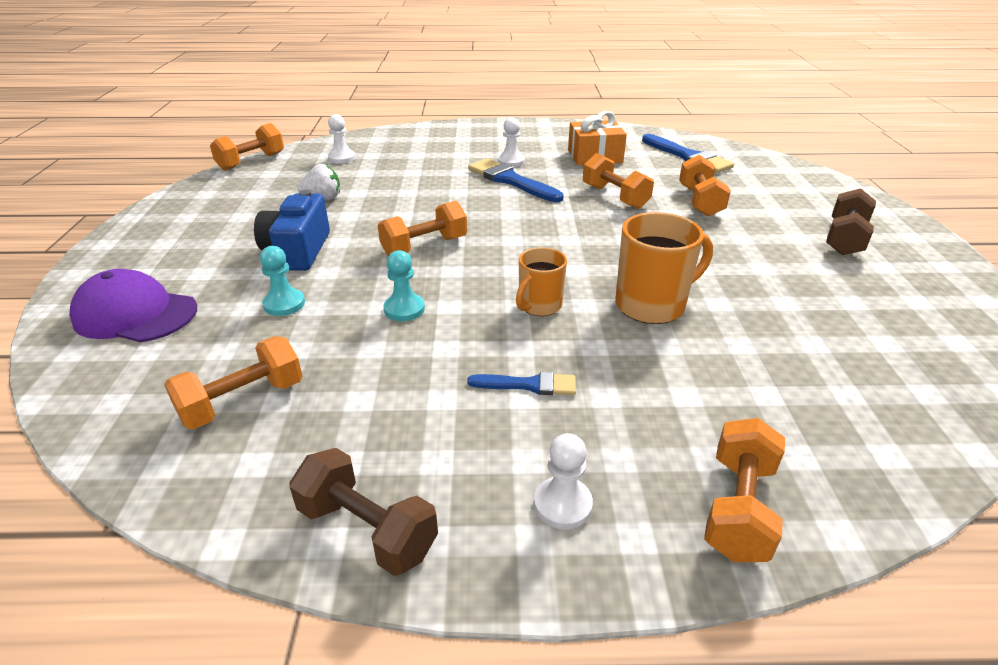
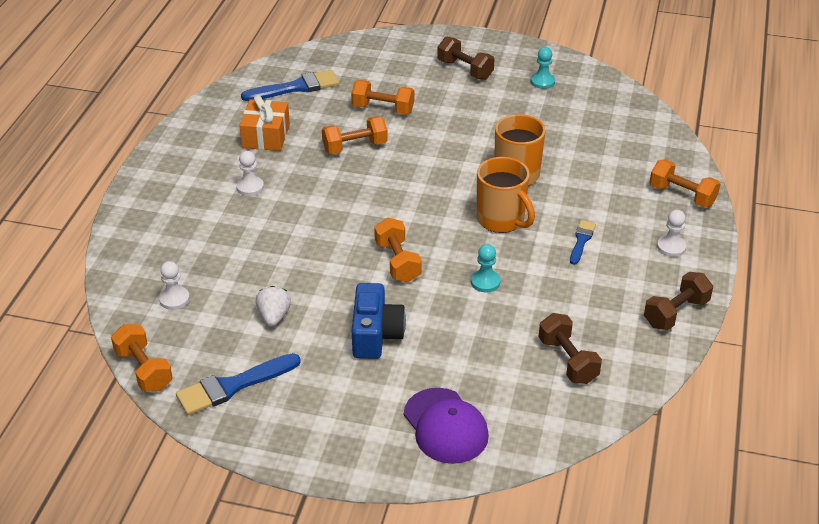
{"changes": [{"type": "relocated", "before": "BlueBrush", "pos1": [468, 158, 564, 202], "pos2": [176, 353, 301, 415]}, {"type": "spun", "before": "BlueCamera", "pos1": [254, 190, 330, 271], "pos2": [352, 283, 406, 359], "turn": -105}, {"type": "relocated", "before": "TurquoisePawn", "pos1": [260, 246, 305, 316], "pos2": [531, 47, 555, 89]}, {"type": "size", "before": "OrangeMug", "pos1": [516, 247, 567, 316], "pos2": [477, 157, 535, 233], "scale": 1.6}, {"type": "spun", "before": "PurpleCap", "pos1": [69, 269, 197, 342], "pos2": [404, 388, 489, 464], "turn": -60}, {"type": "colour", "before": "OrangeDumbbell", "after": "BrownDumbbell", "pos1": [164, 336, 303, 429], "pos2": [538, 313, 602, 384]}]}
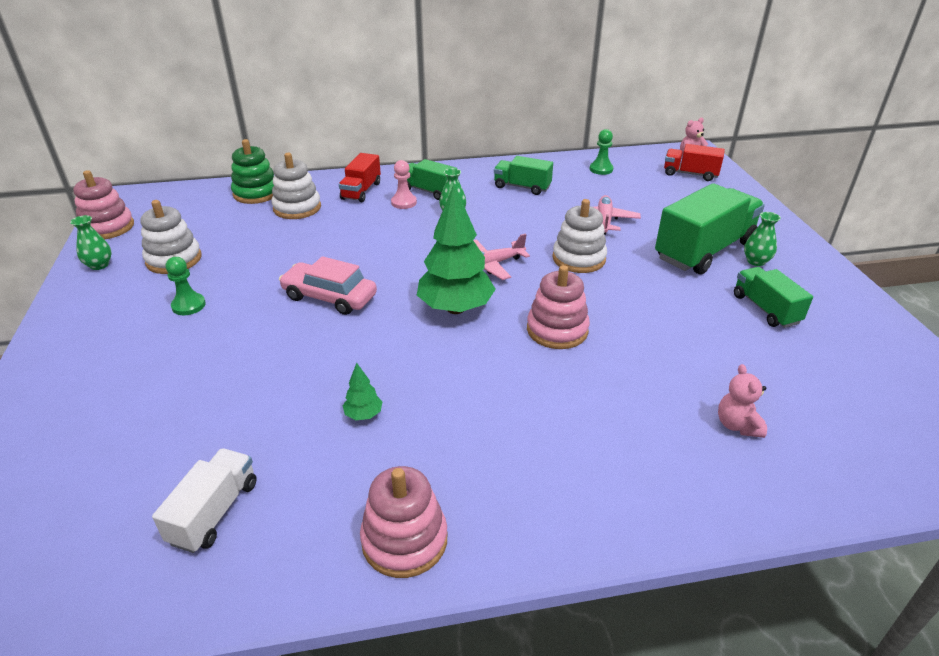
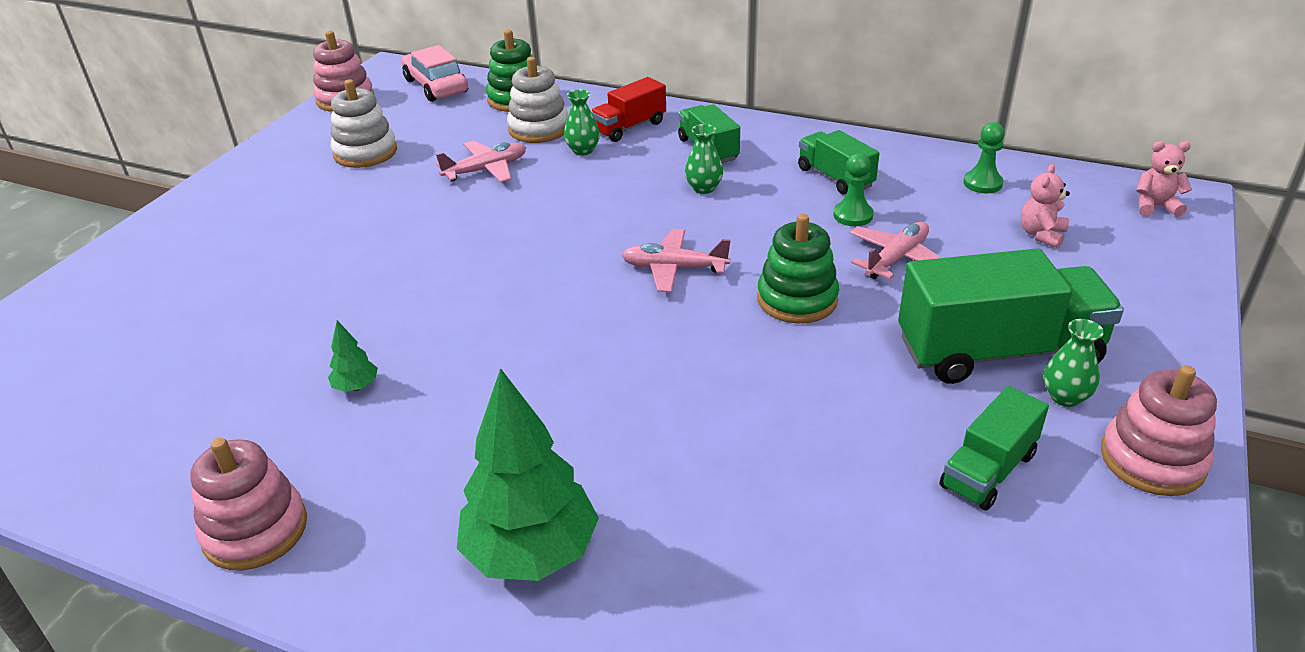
{"changes": [{"type": "missing", "before": "RedTruck", "pos1": [664, 144, 725, 181]}, {"type": "missing", "before": "PinkPawn", "pos1": [391, 160, 417, 209]}, {"type": "relocated", "before": "GreenTree", "pos1": [417, 184, 496, 314], "pos2": [457, 368, 599, 581]}, {"type": "colour", "before": "WhiteStackingToy", "after": "GreenStackingToy", "pos1": [552, 199, 607, 273], "pos2": [757, 214, 839, 323]}, {"type": "relocated", "before": "GreenVase", "pos1": [70, 215, 112, 270], "pos2": [564, 89, 600, 156]}, {"type": "relocated", "before": "PinkCar", "pos1": [279, 256, 377, 315], "pos2": [401, 45, 468, 102]}, {"type": "relocated", "before": "GreenPawn", "pos1": [166, 257, 206, 315], "pos2": [833, 153, 874, 226]}, {"type": "relocated", "before": "PinkStackingToy", "pos1": [527, 265, 590, 349], "pos2": [1101, 365, 1217, 496]}, {"type": "spun", "before": "GreenTruck", "pos1": [734, 267, 813, 328], "pos2": [940, 386, 1049, 510], "turn": -150}, {"type": "relocated", "before": "PinkTeddyBear", "pos1": [718, 364, 767, 438], "pos2": [1021, 164, 1070, 248]}, {"type": "missing", "before": "WhiteTruck", "pos1": [152, 448, 257, 553]}, {"type": "appeared", "after": "PinkPlane", "pos2": [436, 140, 526, 183]}]}
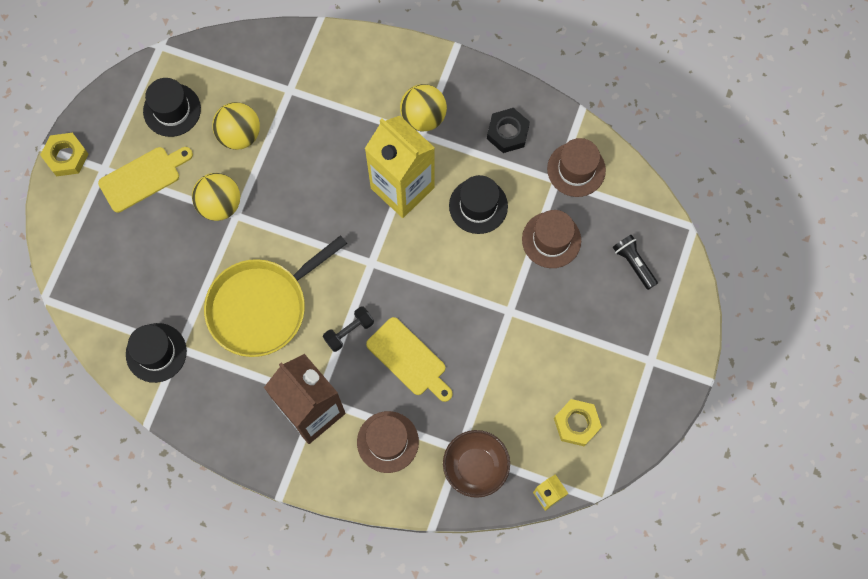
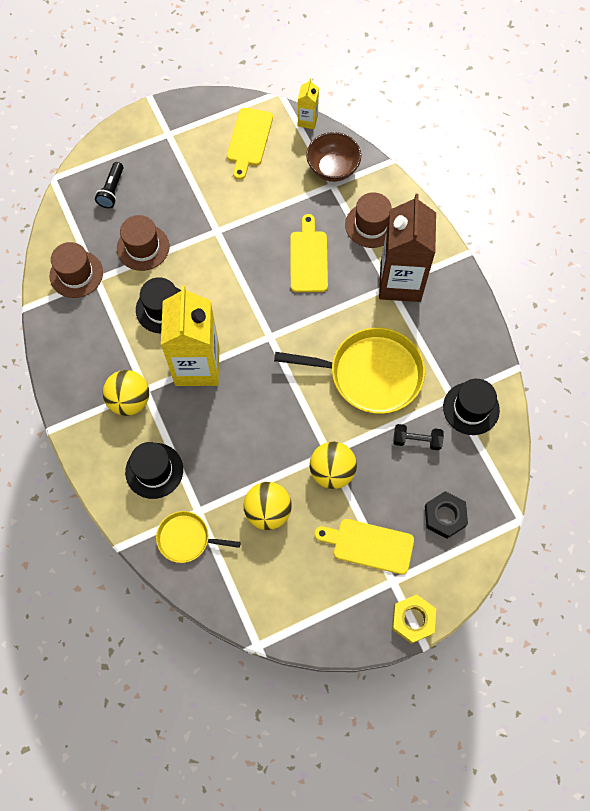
{"changes": [{"type": "relocated", "before": "BlackHat", "pos1": [143, 78, 201, 137], "pos2": [125, 442, 183, 499]}, {"type": "relocated", "before": "BlackNut", "pos1": [487, 108, 530, 153], "pos2": [425, 491, 468, 539]}, {"type": "relocated", "before": "BlackDumbbell", "pos1": [323, 306, 374, 352], "pos2": [393, 424, 444, 450]}, {"type": "exchanged", "before": "YellowNut", "after": "YellowCuttingBoard", "pos1": [554, 399, 602, 446], "pos2": [227, 108, 273, 180]}, {"type": "appeared", "after": "YellowPan", "pos2": [156, 511, 241, 563]}]}
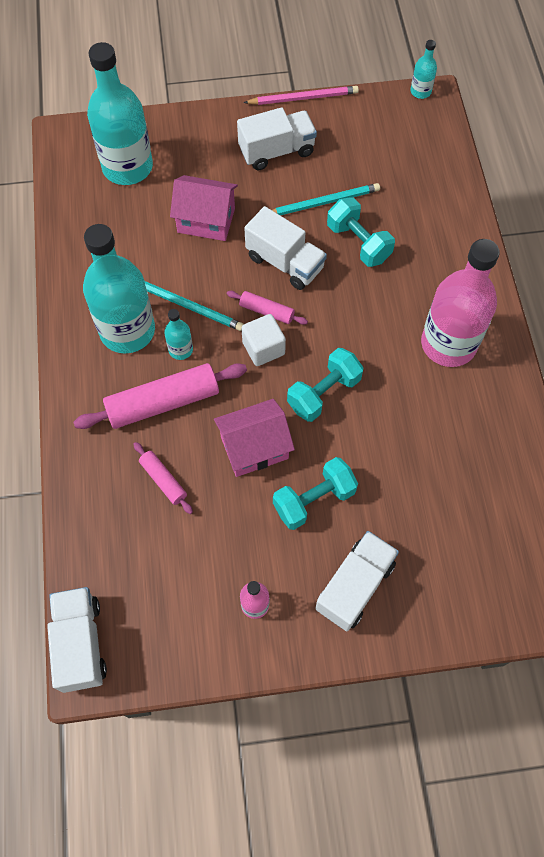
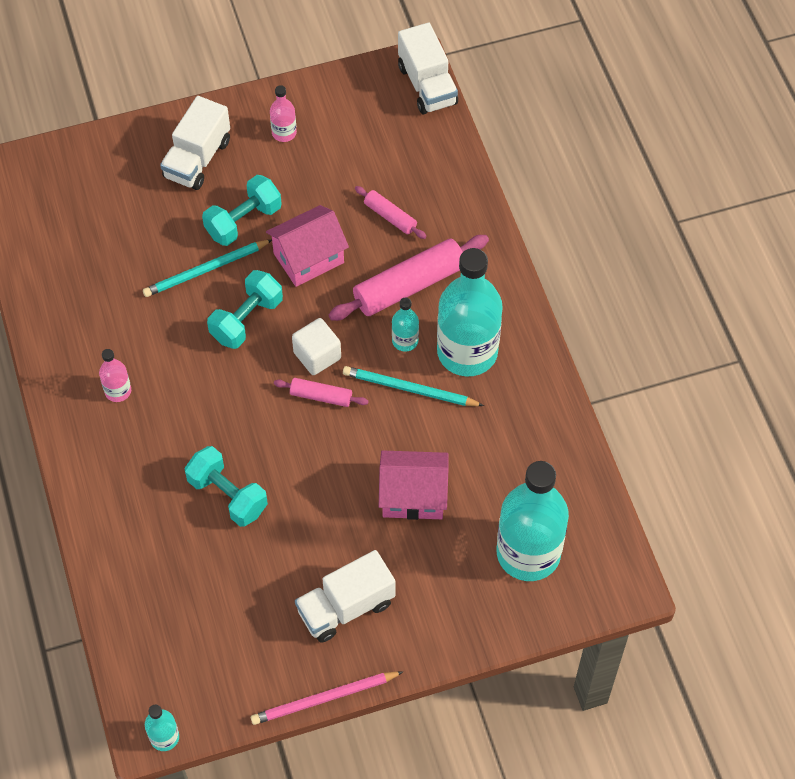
{"changes": [{"type": "relocated", "before": "TurquoisePencil", "pos1": [272, 183, 380, 215], "pos2": [143, 240, 272, 297]}, {"type": "missing", "before": "WhiteTruck", "pos1": [244, 206, 327, 290]}, {"type": "size", "before": "PinkBottle", "pos1": [421, 239, 500, 367], "pos2": [99, 349, 131, 402], "scale": 0.44}]}
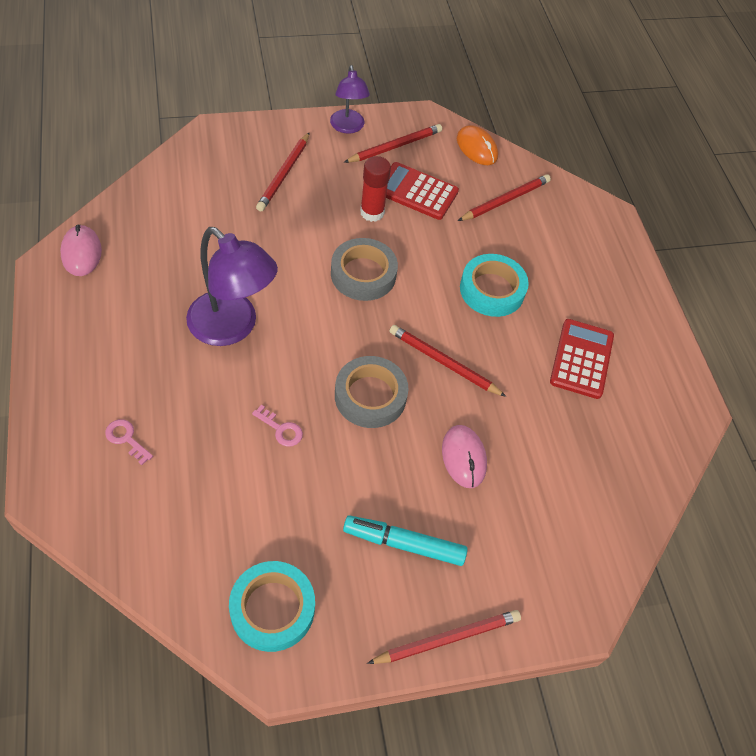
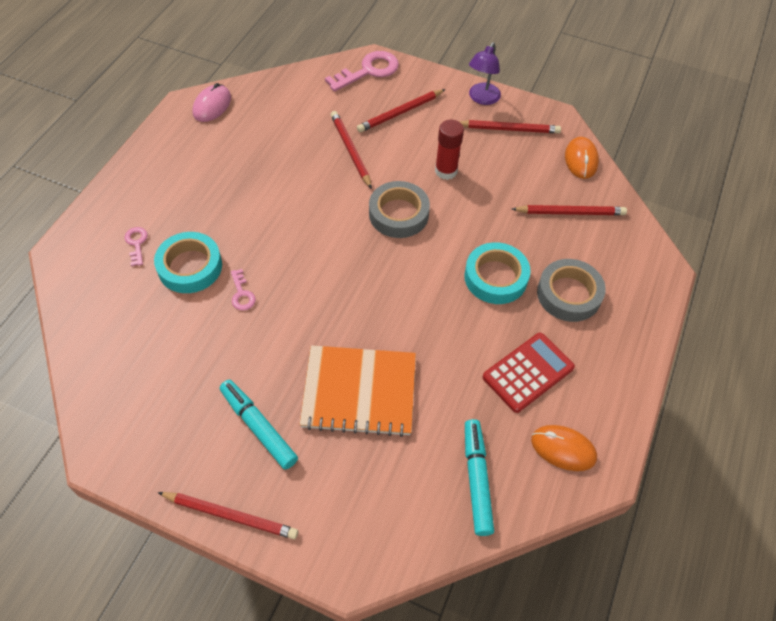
{"changes": [{"type": "missing", "before": "RedCalculator", "pos1": [386, 162, 459, 220]}, {"type": "missing", "before": "PurpleLamp", "pos1": [186, 227, 278, 346]}, {"type": "relocated", "before": "RedPencil", "pos1": [389, 325, 506, 397], "pos2": [331, 111, 372, 189]}, {"type": "relocated", "before": "GreyTape", "pos1": [335, 356, 408, 428], "pos2": [537, 259, 606, 322]}, {"type": "exchanged", "before": "PinkMouse", "after": "OrangeNotebook", "pos1": [442, 425, 487, 488], "pos2": [299, 345, 416, 437]}, {"type": "relocated", "before": "TurquoiseTape", "pos1": [229, 561, 315, 652], "pos2": [154, 232, 222, 293]}, {"type": "appeared", "after": "PinkKey", "pos2": [325, 51, 399, 92]}, {"type": "appeared", "after": "TurquoiseMarker", "pos2": [465, 419, 494, 536]}, {"type": "appeared", "after": "OrangeMouse", "pos2": [531, 425, 597, 471]}]}
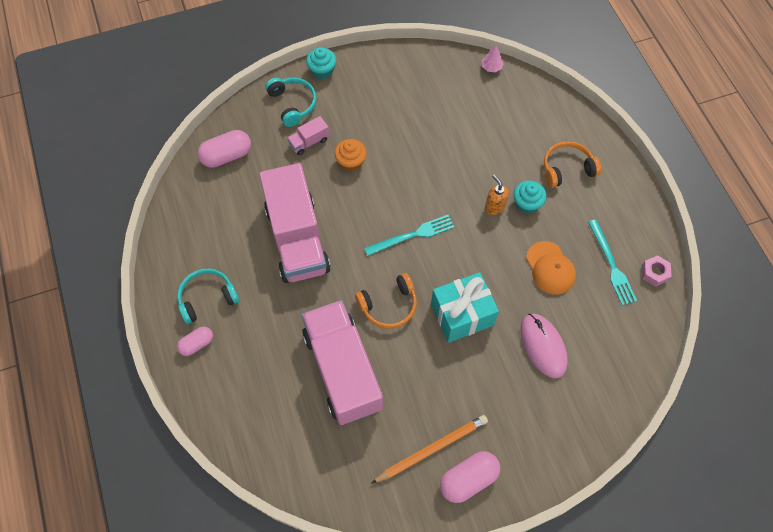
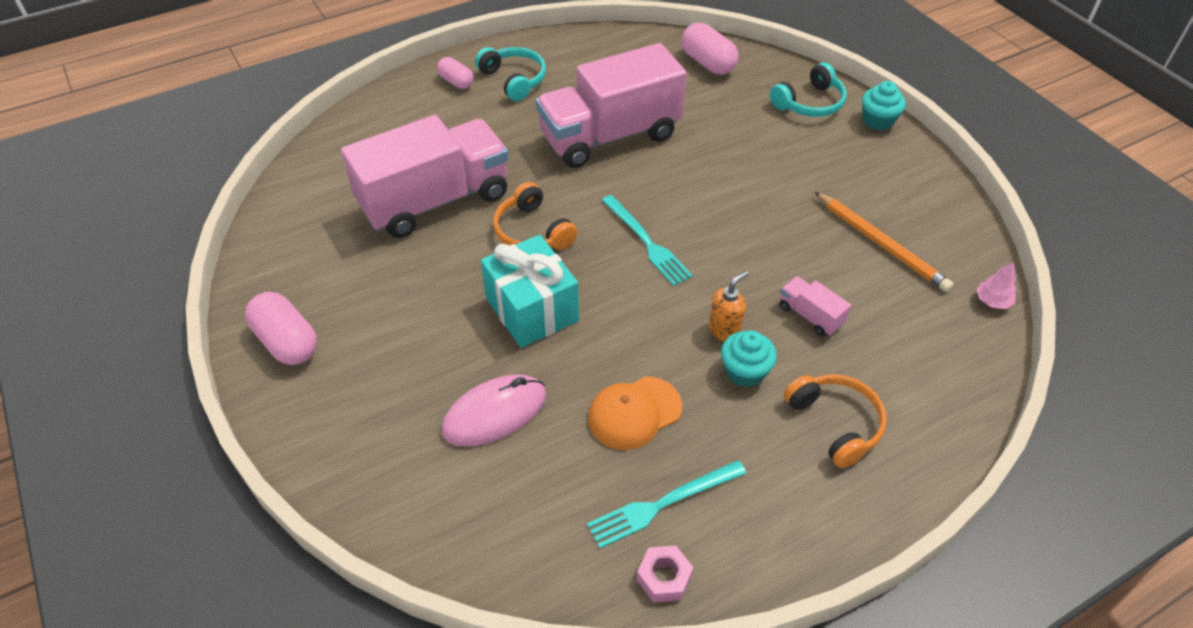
{"changes": [{"type": "relocated", "before": "PinkTruck", "pos1": [287, 116, 329, 155], "pos2": [779, 276, 851, 337]}, {"type": "missing", "before": "OrangeCupcake", "pos1": [335, 139, 367, 172]}, {"type": "relocated", "before": "OrangePencil", "pos1": [371, 415, 488, 484], "pos2": [815, 192, 954, 292]}]}
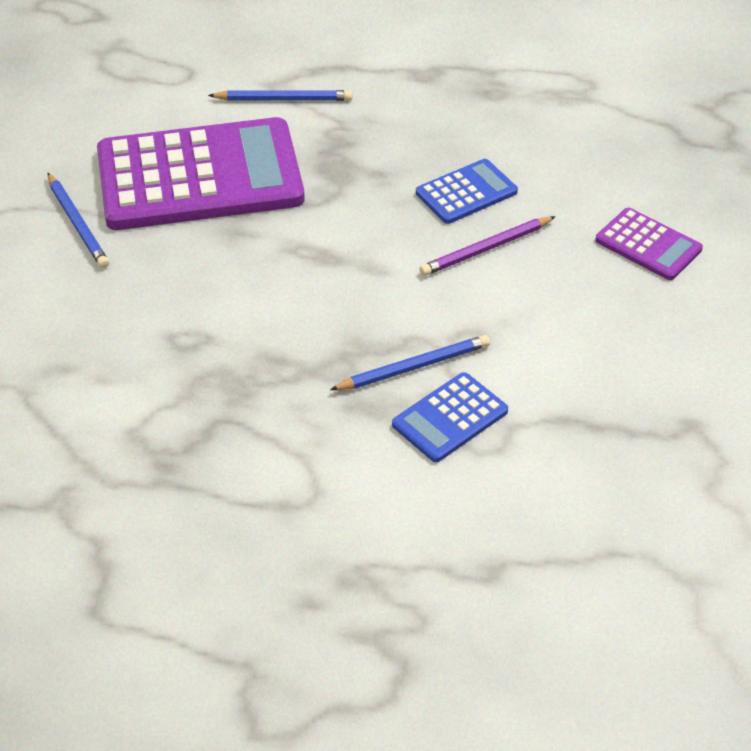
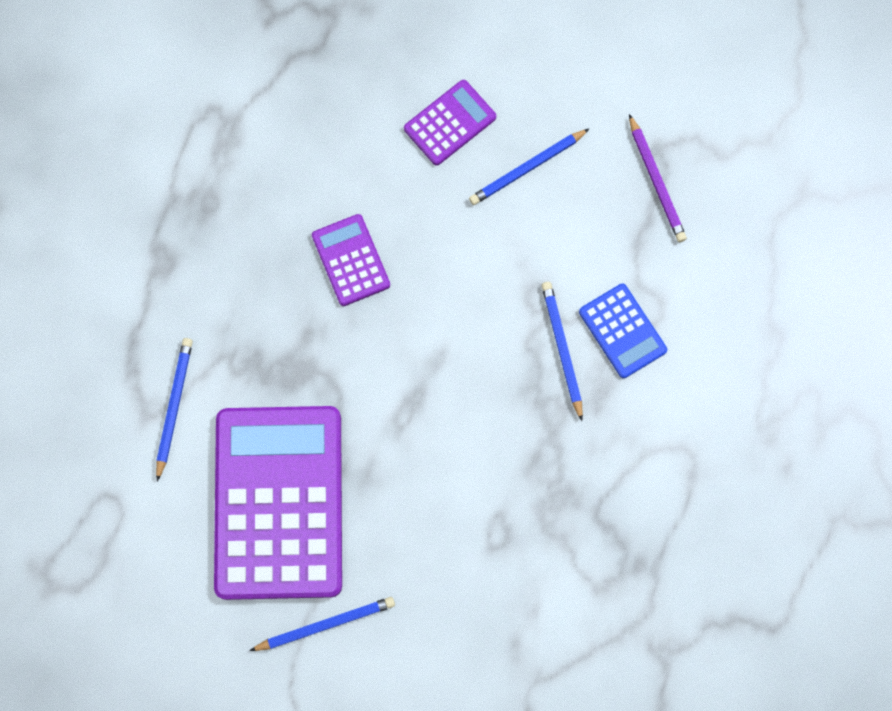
{"changes": [{"type": "colour", "before": "BlueCalculator", "after": "PurpleCalculator", "pos1": [416, 159, 518, 224], "pos2": [312, 214, 390, 306]}, {"type": "relocated", "before": "PurplePencil", "pos1": [420, 216, 556, 276], "pos2": [629, 114, 687, 242]}, {"type": "appeared", "after": "BluePencil", "pos2": [469, 129, 589, 205]}]}
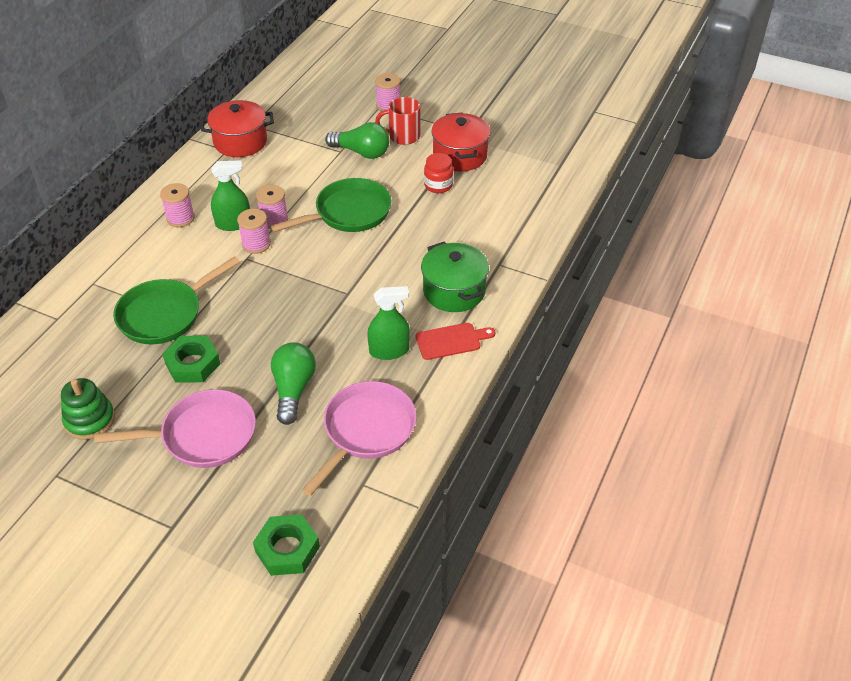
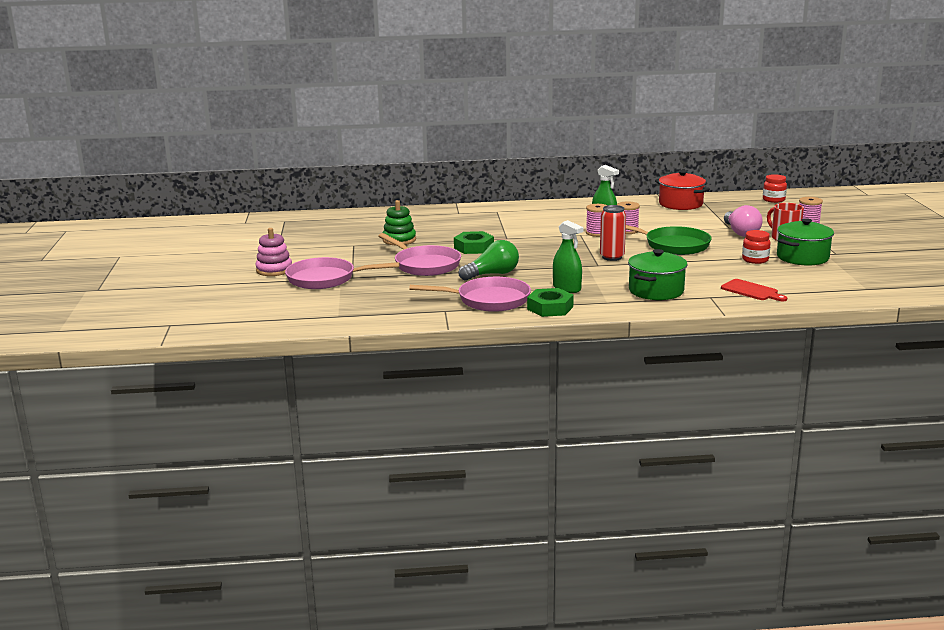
{"changes": [{"type": "colour", "before": "RedPot", "after": "GreenPot", "pos1": [432, 113, 490, 171], "pos2": [777, 218, 834, 266]}, {"type": "colour", "before": "GreenLightBulb", "after": "PinkLightBulb", "pos1": [325, 122, 389, 159], "pos2": [724, 205, 763, 237]}, {"type": "missing", "before": "PinkSpool", "pos1": [160, 183, 195, 227]}, {"type": "missing", "before": "GreenPan", "pos1": [113, 256, 240, 344]}, {"type": "relocated", "before": "RedCuttingBoard", "pos1": [416, 323, 495, 360], "pos2": [721, 279, 787, 301]}, {"type": "relocated", "before": "GreenNut", "pos1": [253, 514, 320, 576], "pos2": [527, 288, 574, 317]}, {"type": "appeared", "after": "RedJar", "pos2": [763, 174, 787, 203]}, {"type": "appeared", "after": "RedCan", "pos2": [600, 205, 626, 261]}, {"type": "appeared", "after": "PinkStackingToy", "pos2": [255, 228, 292, 276]}, {"type": "appeared", "after": "PinkPan", "pos2": [285, 257, 400, 289]}]}
